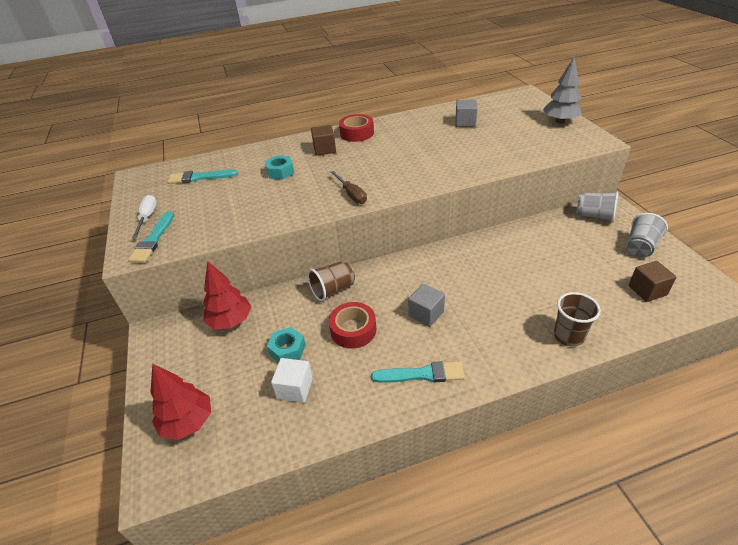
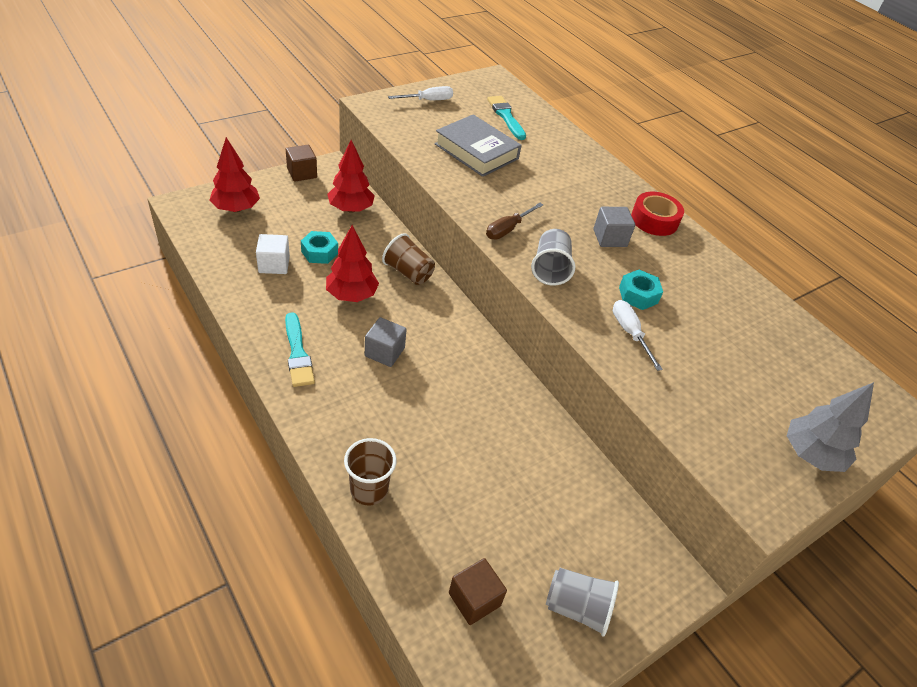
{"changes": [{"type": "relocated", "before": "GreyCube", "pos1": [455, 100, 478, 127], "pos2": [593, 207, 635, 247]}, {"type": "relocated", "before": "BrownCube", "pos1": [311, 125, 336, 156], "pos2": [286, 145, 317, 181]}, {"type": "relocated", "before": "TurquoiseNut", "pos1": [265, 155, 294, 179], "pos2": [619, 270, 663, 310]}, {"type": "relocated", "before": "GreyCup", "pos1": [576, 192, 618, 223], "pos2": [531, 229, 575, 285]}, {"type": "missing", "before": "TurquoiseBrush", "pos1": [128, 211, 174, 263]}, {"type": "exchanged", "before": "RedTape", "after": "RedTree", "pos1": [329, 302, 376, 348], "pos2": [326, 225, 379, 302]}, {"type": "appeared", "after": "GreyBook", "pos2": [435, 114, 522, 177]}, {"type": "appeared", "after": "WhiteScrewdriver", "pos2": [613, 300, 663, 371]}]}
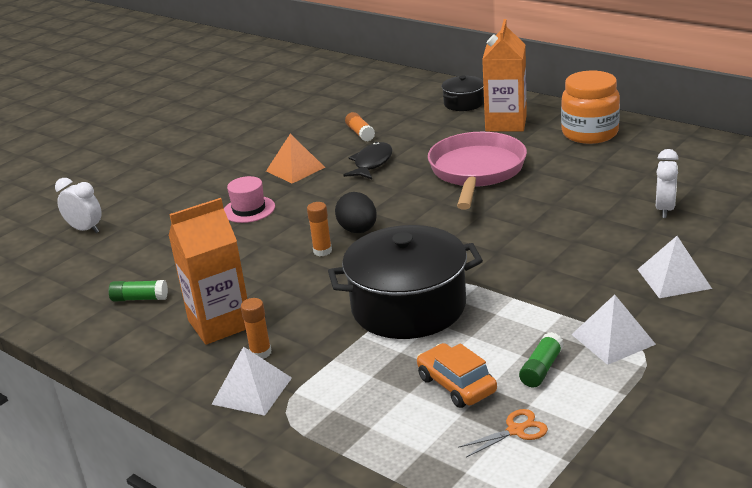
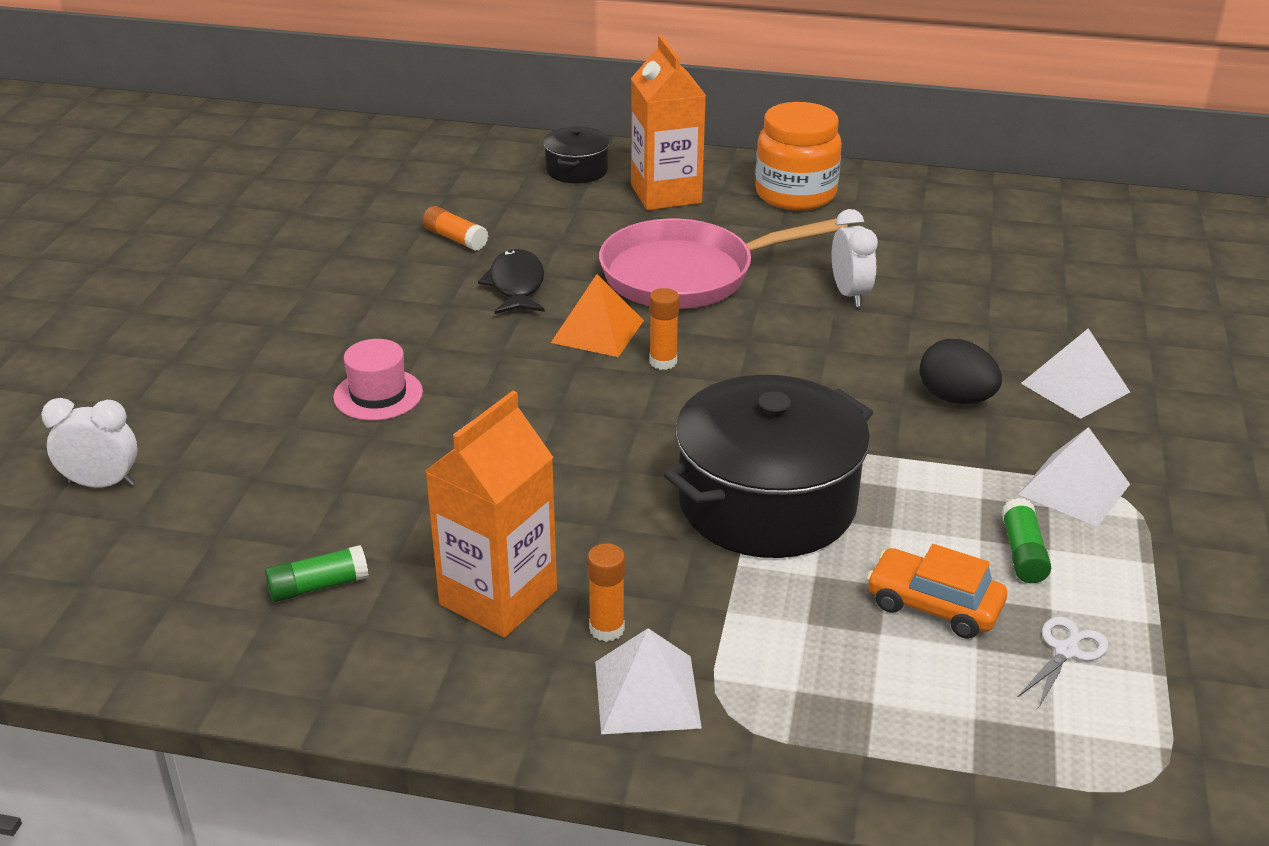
{"changes": [{"type": "spun", "before": "PinkPan", "pos1": [428, 132, 527, 209], "pos2": [599, 218, 848, 309], "turn": -90}, {"type": "relocated", "before": "OrangePyramid", "pos1": [266, 134, 325, 184], "pos2": [551, 274, 644, 357]}, {"type": "relocated", "before": "WhiteClock", "pos1": [656, 149, 678, 218], "pos2": [832, 209, 878, 307]}, {"type": "relocated", "before": "BlackEgg", "pos1": [335, 192, 377, 233], "pos2": [920, 339, 1002, 404]}, {"type": "relocated", "before": "OrangeGlueStick", "pos1": [307, 202, 332, 256], "pos2": [649, 288, 679, 370]}, {"type": "colour", "before": "OrangeScissors", "after": "WhiteScissors", "pos1": [458, 409, 548, 457], "pos2": [1017, 616, 1108, 709]}]}
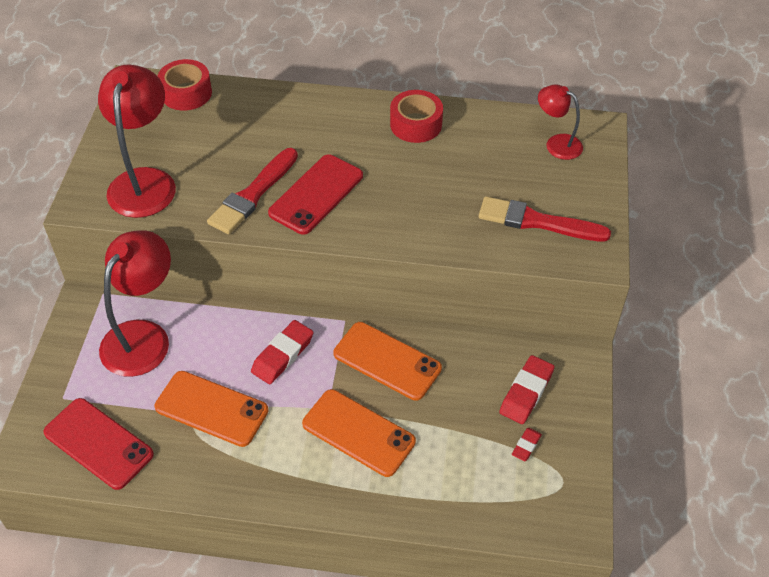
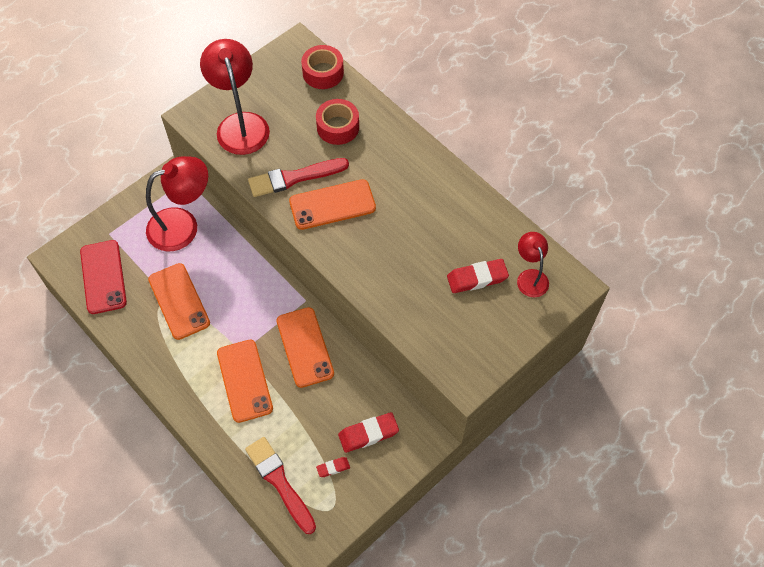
{"changes": [{"type": "spun", "before": "RedLamp", "pos1": [98, 64, 176, 218], "pos2": [200, 39, 270, 155], "turn": -60}, {"type": "relocated", "before": "RedTape", "pos1": [390, 90, 443, 143], "pos2": [316, 99, 359, 145]}, {"type": "colour", "before": "RedPhone", "after": "OrangePhone", "pos1": [268, 154, 363, 235], "pos2": [289, 179, 376, 230]}, {"type": "relocated", "before": "RedBrush", "pos1": [479, 196, 611, 242], "pos2": [245, 437, 316, 534]}, {"type": "relocated", "before": "RedEraser", "pos1": [251, 320, 313, 384], "pos2": [447, 259, 509, 293]}]}
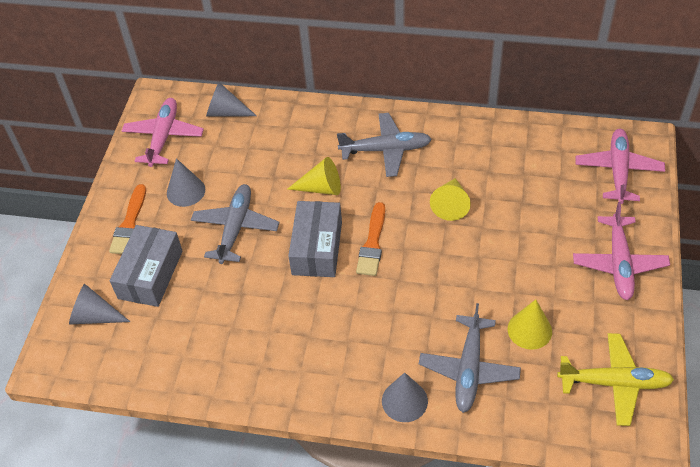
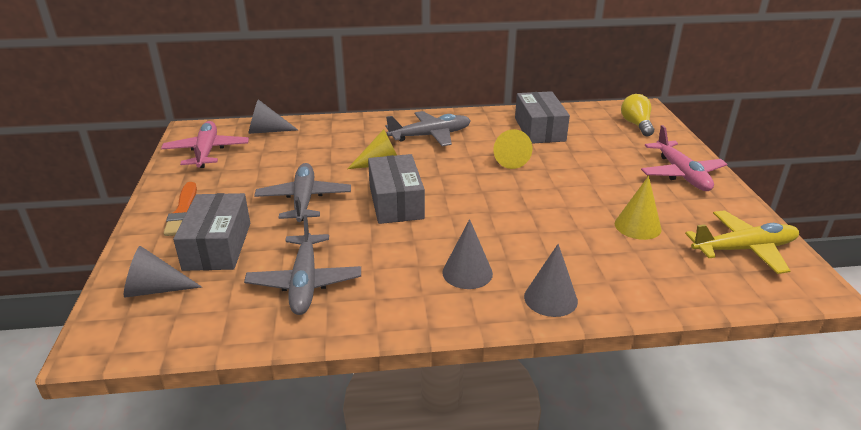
{"changes": [{"type": "exchanged", "before": "PinkPlane", "after": "YellowLightBulb", "pos1": [575, 129, 665, 204], "pos2": [621, 94, 654, 136]}, {"type": "relocated", "before": "GreyCone", "pos1": [167, 158, 205, 207], "pos2": [442, 219, 493, 289]}, {"type": "missing", "before": "OrangeBrush", "pos1": [356, 202, 385, 276]}, {"type": "relocated", "before": "GreyPlane", "pos1": [419, 303, 521, 413], "pos2": [244, 215, 361, 315]}, {"type": "appeared", "after": "GreyBox", "pos2": [515, 91, 570, 144]}]}
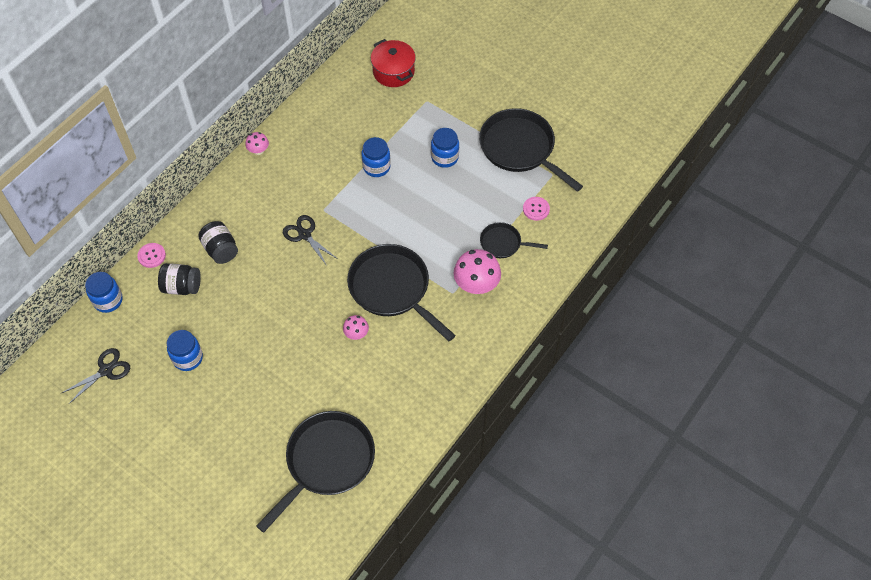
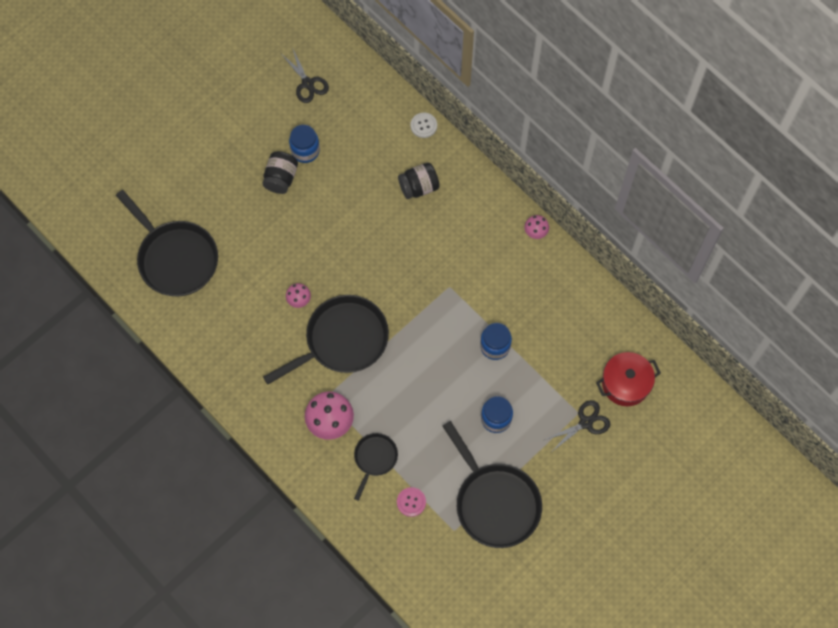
{"changes": [{"type": "spun", "before": "BlackPan", "pos1": [479, 108, 583, 192], "pos2": [443, 421, 542, 548], "turn": 90}, {"type": "relocated", "before": "BlackScissors", "pos1": [283, 215, 338, 266], "pos2": [544, 400, 610, 450]}, {"type": "colour", "before": "PinkButton", "after": "WhiteButton", "pos1": [137, 243, 166, 268], "pos2": [410, 113, 437, 138]}, {"type": "relocated", "before": "BlackJar", "pos1": [158, 263, 201, 295], "pos2": [262, 151, 298, 194]}, {"type": "missing", "before": "BlueJar", "pos1": [85, 272, 122, 313]}]}
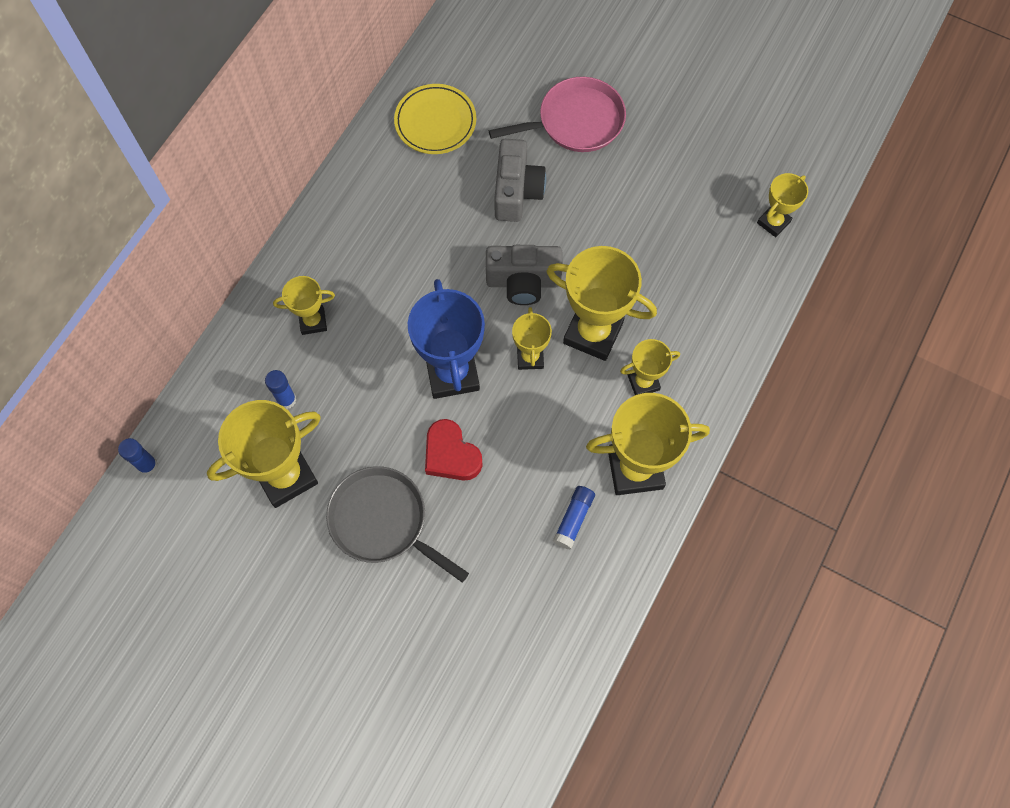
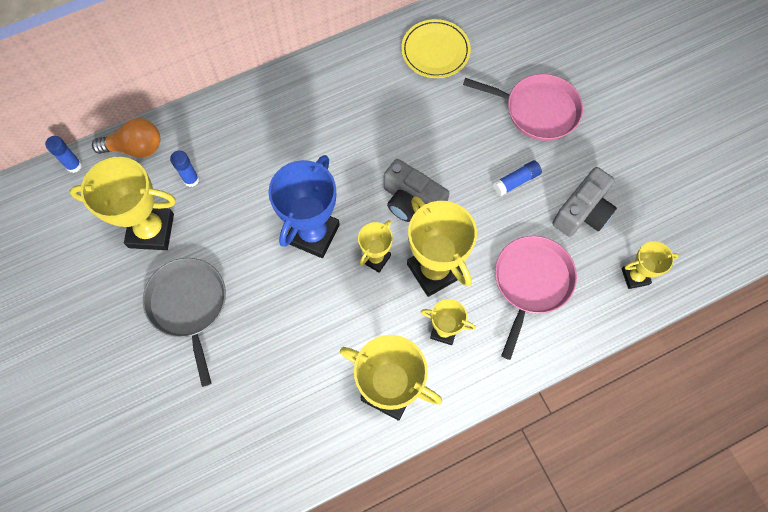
{"changes": [{"type": "relocated", "before": "GreyCamera", "pos1": [494, 139, 546, 222], "pos2": [552, 167, 617, 237]}, {"type": "missing", "before": "YellowTrophy", "pos1": [273, 276, 335, 335]}, {"type": "missing", "before": "RedHeart", "pos1": [425, 419, 483, 481]}, {"type": "relocated", "before": "BlueGlueStick", "pos1": [553, 486, 595, 550], "pos2": [493, 160, 542, 196]}, {"type": "appeared", "after": "OrangeLightBulb", "pos2": [92, 118, 160, 158]}, {"type": "appeared", "after": "PinkPan", "pos2": [495, 236, 577, 360]}]}
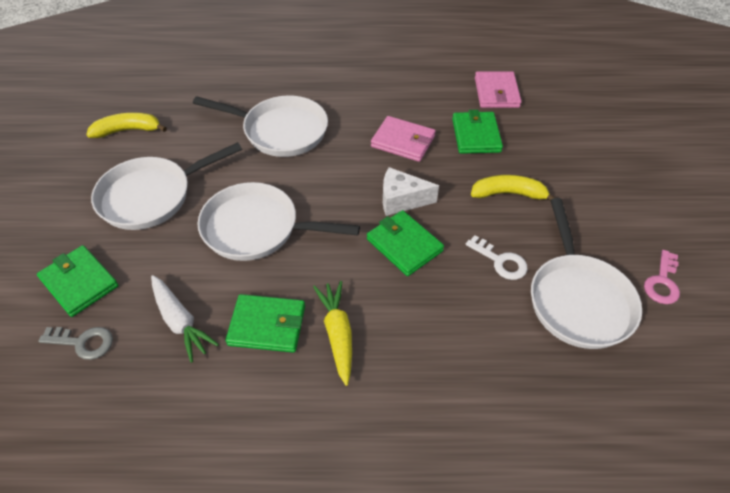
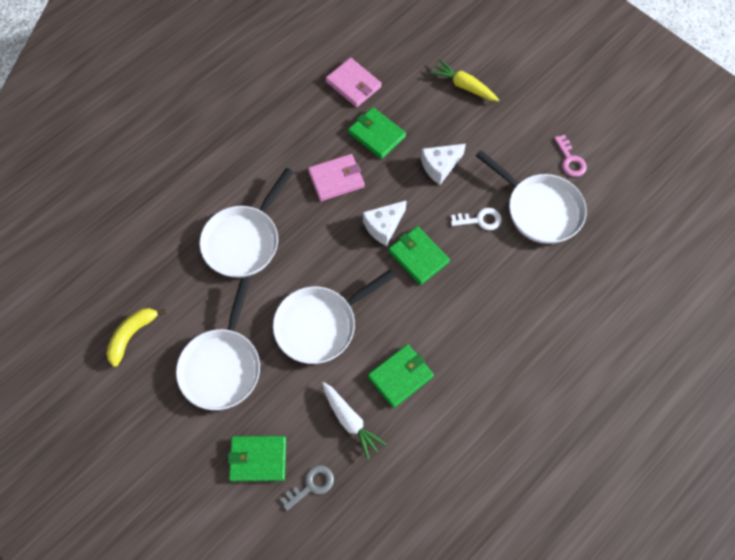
{"changes": [{"type": "spun", "before": "WhitePan", "pos1": [193, 95, 328, 157], "pos2": [199, 168, 294, 278], "turn": 150}, {"type": "exchanged", "before": "YellowBanana", "after": "WhiteCheese", "pos1": [471, 175, 555, 201], "pos2": [421, 144, 466, 185]}, {"type": "spun", "before": "GreenWallet", "pos1": [367, 210, 444, 276], "pos2": [389, 226, 450, 285], "turn": 45}, {"type": "spun", "before": "WhiteCarrot", "pos1": [151, 275, 219, 363], "pos2": [322, 382, 386, 459], "turn": 45}, {"type": "relocated", "before": "YellowCarrot", "pos1": [313, 281, 352, 386], "pos2": [430, 59, 499, 102]}]}
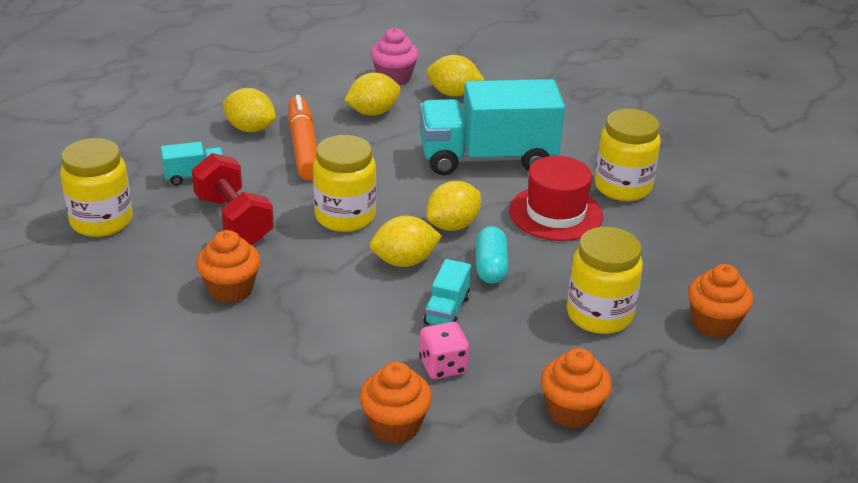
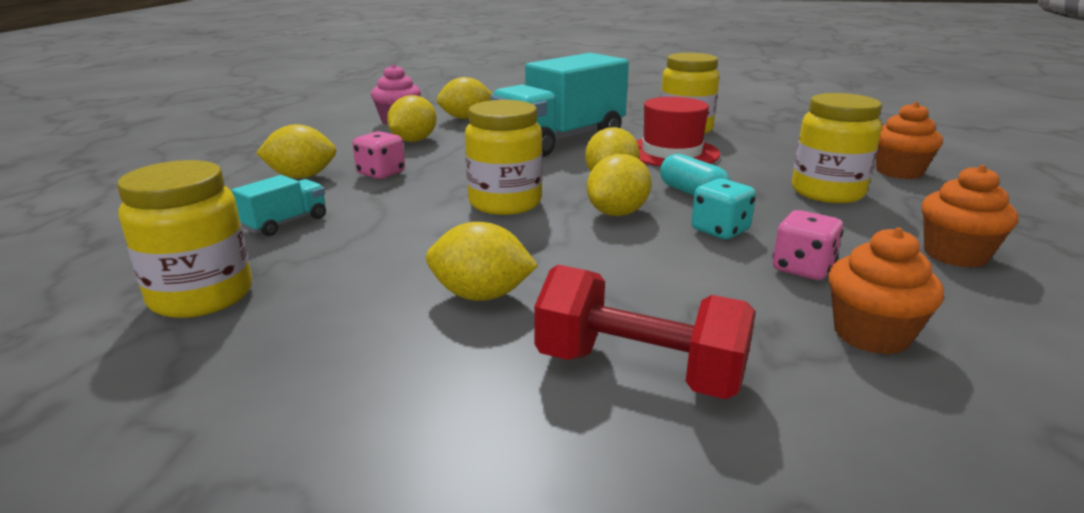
{"changes": [{"type": "exchanged", "before": "OrangeMarker", "after": "PinkDice", "pos1": [288, 95, 317, 180], "pos2": [353, 131, 405, 179]}, {"type": "relocated", "before": "RedDumbbell", "pos1": [192, 153, 274, 245], "pos2": [534, 265, 756, 399]}, {"type": "exchanged", "before": "OrangeCupcake", "after": "YellowLemon", "pos1": [196, 230, 261, 303], "pos2": [426, 222, 538, 301]}, {"type": "exchanged", "before": "TurquoiseTruck", "after": "TurquoiseDice", "pos1": [423, 259, 471, 325], "pos2": [691, 179, 756, 239]}]}
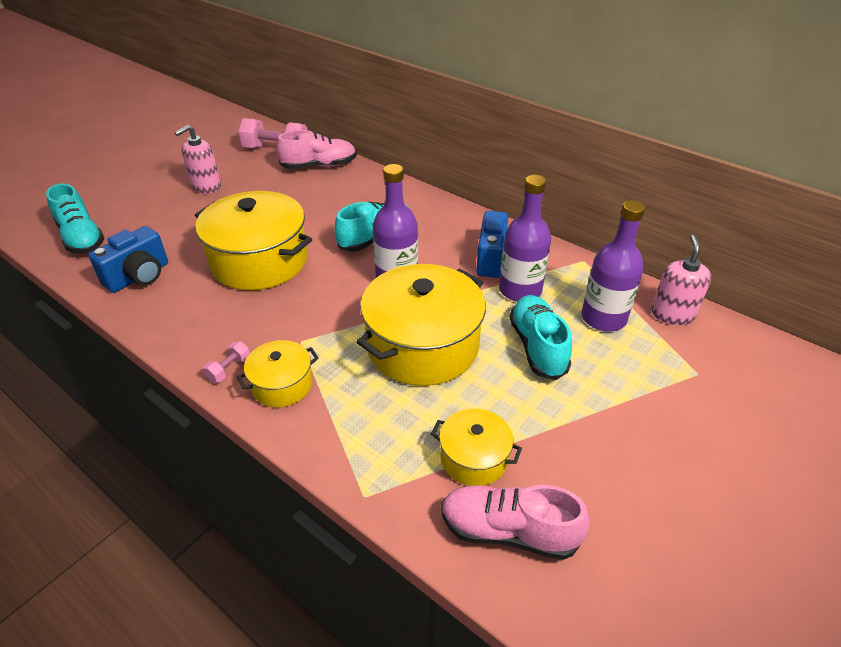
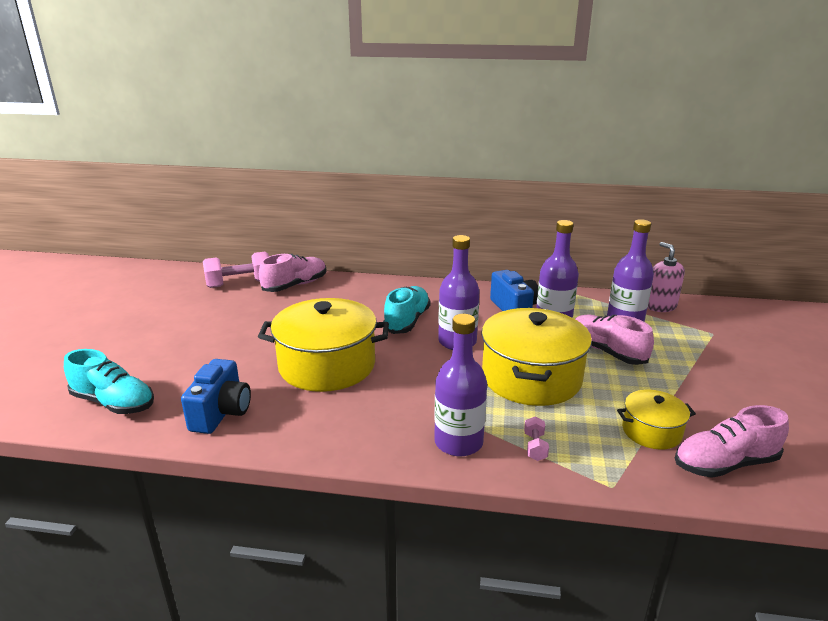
{"changes": [{"type": "missing", "before": "PinkSoapDispenser", "pos1": [174, 125, 221, 194]}, {"type": "colour", "before": "TurquoiseShoe", "after": "PinkShoe", "pos1": [509, 295, 572, 380], "pos2": [575, 315, 654, 365]}, {"type": "exchanged", "before": "YellowPot", "after": "PurpleBottle", "pos1": [237, 340, 319, 408], "pos2": [434, 314, 487, 456]}, {"type": "relocated", "before": "PinkDumbbell", "pos1": [203, 341, 250, 383], "pos2": [524, 417, 549, 461]}]}
